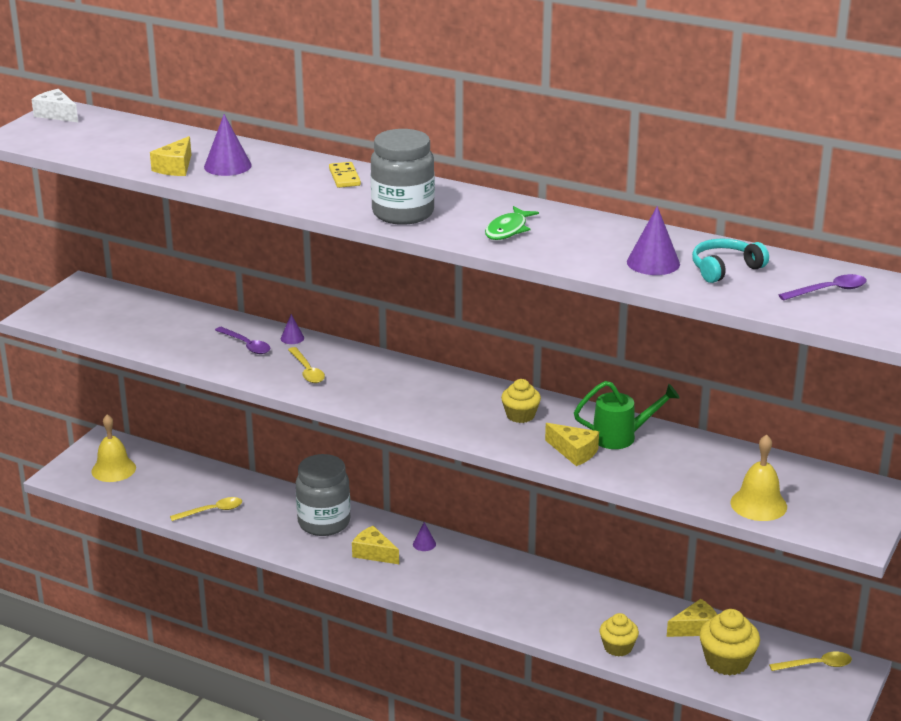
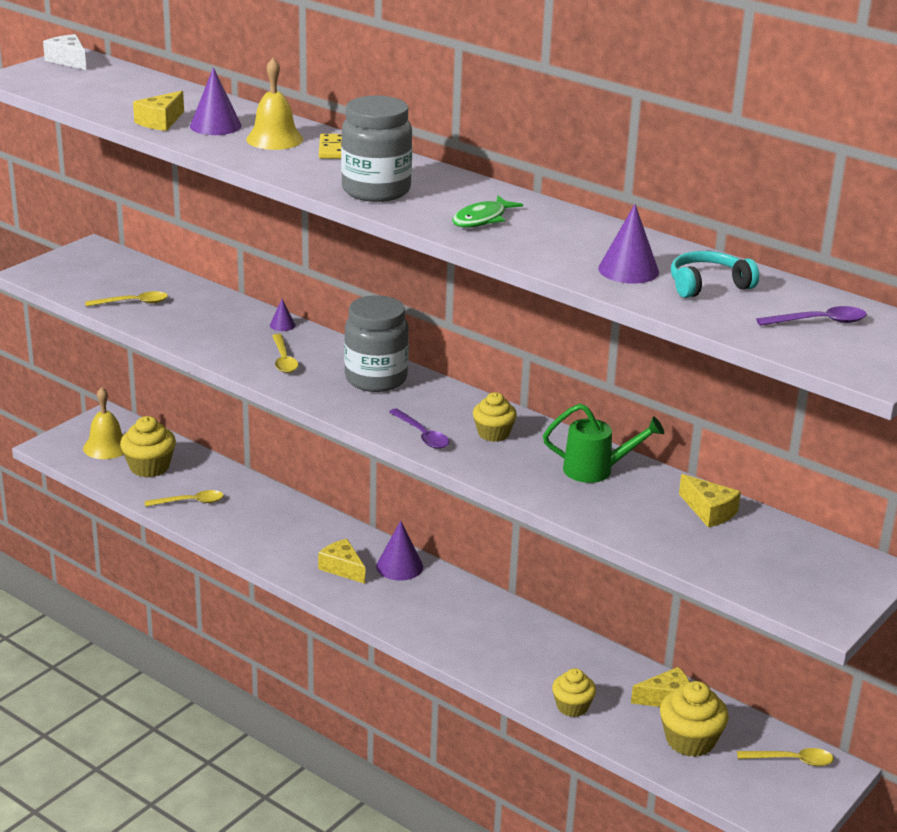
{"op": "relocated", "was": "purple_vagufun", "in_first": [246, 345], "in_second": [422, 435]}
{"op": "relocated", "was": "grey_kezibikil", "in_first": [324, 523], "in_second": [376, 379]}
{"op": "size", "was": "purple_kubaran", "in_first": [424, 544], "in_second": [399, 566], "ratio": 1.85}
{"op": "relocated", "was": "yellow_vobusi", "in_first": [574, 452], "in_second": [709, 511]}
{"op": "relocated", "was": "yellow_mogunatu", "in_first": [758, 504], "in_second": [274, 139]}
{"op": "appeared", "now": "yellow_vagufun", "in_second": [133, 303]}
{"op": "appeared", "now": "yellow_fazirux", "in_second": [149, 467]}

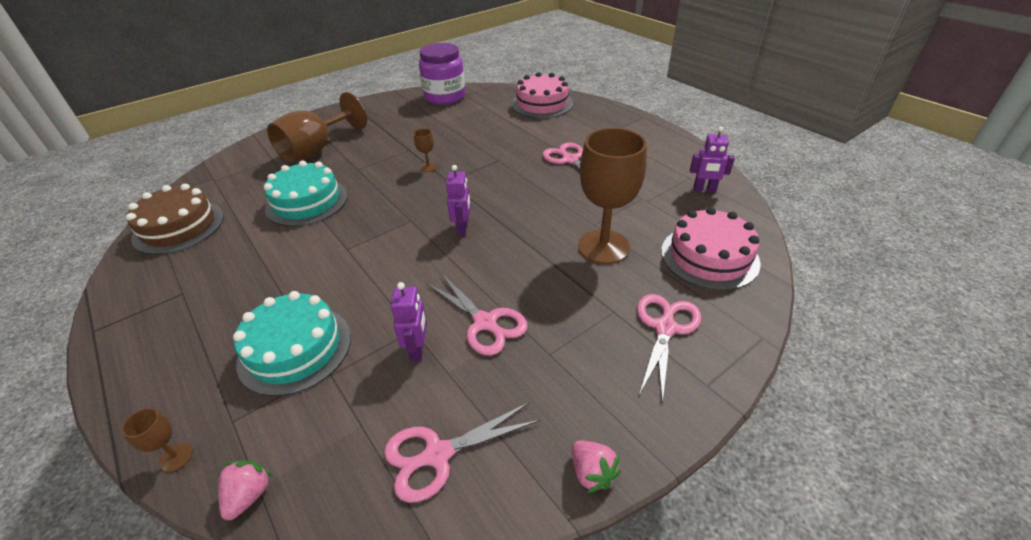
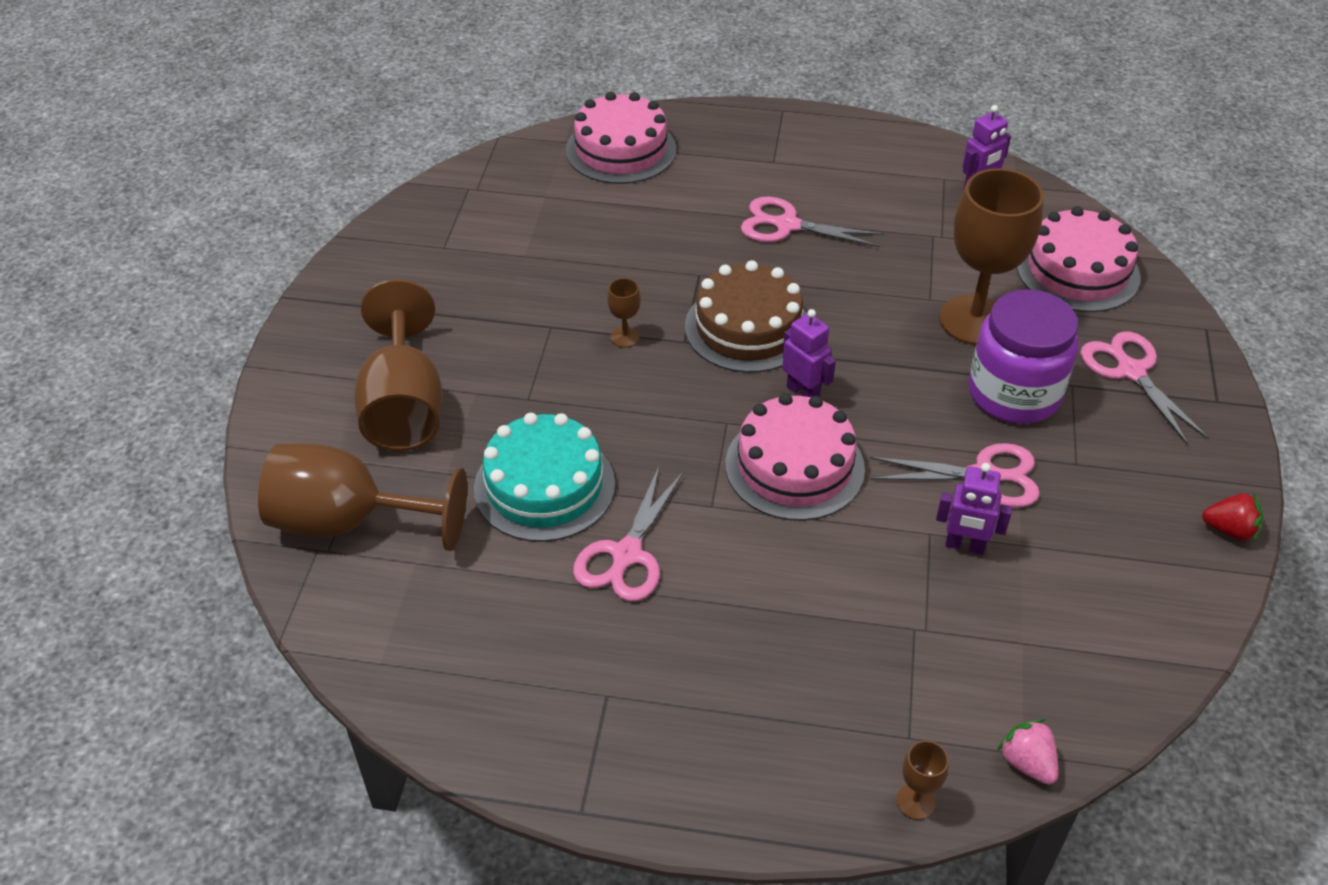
{"op": "relocated", "was": "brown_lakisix", "in_first": [179, 227], "in_second": [747, 328]}
{"op": "missing", "was": "turquoise_lakisix", "in_first": [295, 349]}
{"op": "relocated", "was": "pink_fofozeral", "in_first": [438, 455], "in_second": [627, 554]}
{"op": "spun", "was": "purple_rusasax", "in_first": [418, 349], "in_second": [965, 546], "clockwise": 150}
{"op": "relocated", "was": "purple_kezibikil", "in_first": [445, 96], "in_second": [1014, 393]}
{"op": "colour", "was": "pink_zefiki", "now": "red_zefiki", "in_first": [592, 473], "in_second": [1229, 530]}
{"op": "appeared", "now": "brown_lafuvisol", "in_second": [349, 522]}
{"op": "appeared", "now": "pink_lakisix", "in_second": [794, 466]}

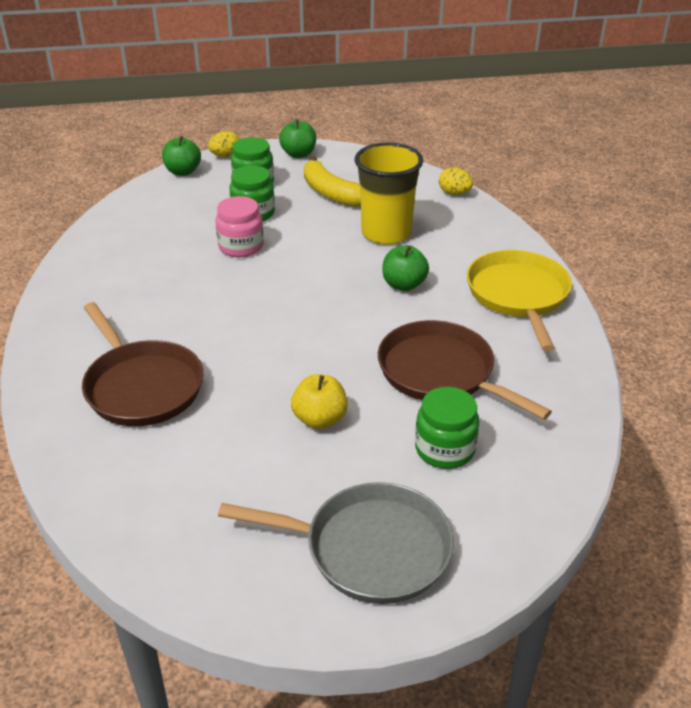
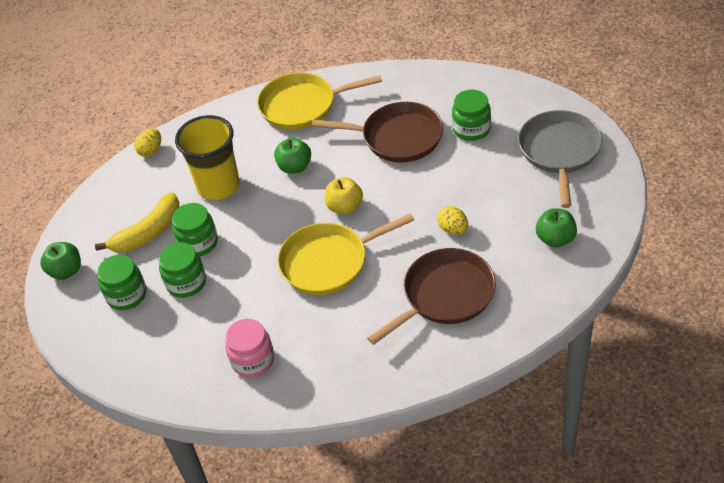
{"op": "relocated", "was": "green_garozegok", "in_first": [183, 172], "in_second": [555, 239]}
{"op": "relocated", "was": "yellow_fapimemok", "in_first": [225, 156], "in_second": [453, 229]}
{"op": "relocated", "was": "pink_kezibikil", "in_first": [241, 246], "in_second": [253, 360]}
{"op": "relocated", "was": "yellow_garozegok", "in_first": [320, 419], "in_second": [345, 207]}
{"op": "spun", "was": "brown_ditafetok", "in_first": [440, 373], "in_second": [398, 137], "clockwise": -120}
{"op": "appeared", "now": "green_kezibikil", "in_second": [198, 243]}
{"op": "appeared", "now": "yellow_ditafetok", "in_second": [328, 262]}

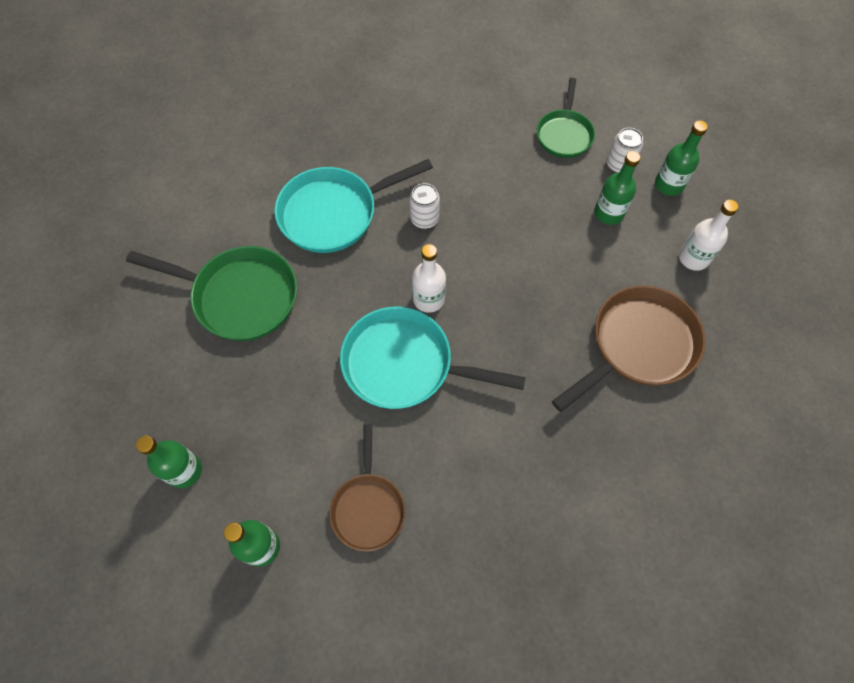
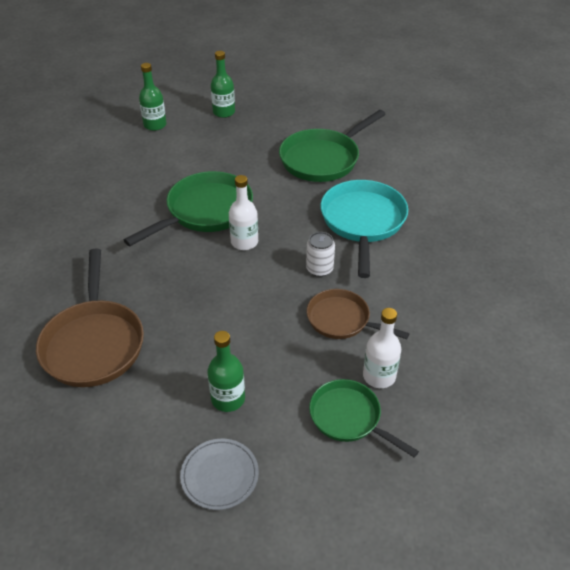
{"op": "relocated", "was": "brown_ditafetok", "in_first": [368, 507], "in_second": [342, 320]}
{"op": "colour", "was": "turquoise_ditafetok", "now": "green_ditafetok", "in_first": [404, 364], "in_second": [205, 211]}
{"op": "missing", "was": "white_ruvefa", "in_first": [619, 164]}
{"op": "exchanged", "was": "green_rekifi", "now": "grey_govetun", "in_first": [668, 185], "in_second": [219, 475]}
{"op": "relocated", "was": "white_rekifi", "in_first": [693, 258], "in_second": [379, 376]}

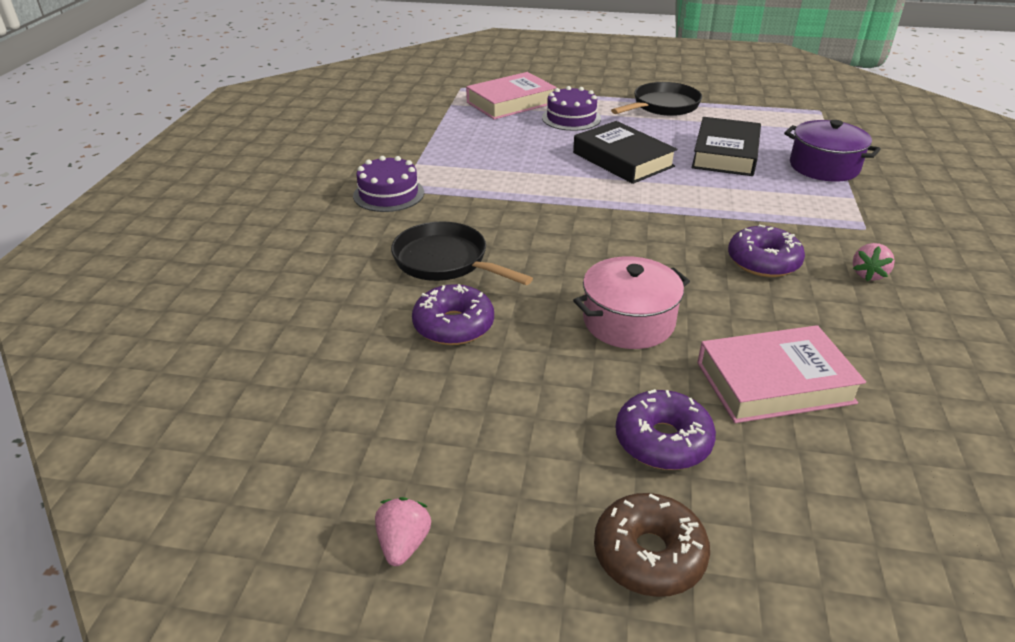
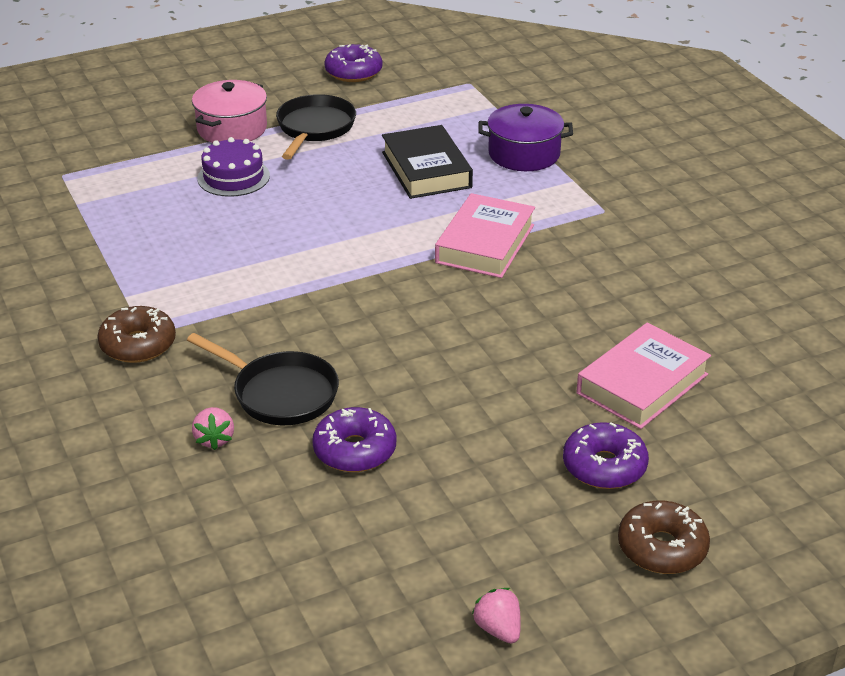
{"op": "exchanged", "was": "purple_lakisix", "now": "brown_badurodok", "in_first": [388, 194], "in_second": [138, 345]}
{"op": "spun", "was": "black_ditafetok", "in_first": [445, 261], "in_second": [280, 393], "clockwise": -150}
{"op": "relocated", "was": "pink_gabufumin", "in_first": [511, 103], "in_second": [485, 244]}
{"op": "missing", "was": "black_gabufumin", "in_first": [622, 160]}
{"op": "relocated", "was": "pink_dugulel", "in_first": [628, 321], "in_second": [232, 128]}
{"op": "relocated", "was": "purple_badurodok", "in_first": [763, 262], "in_second": [353, 72]}
{"op": "relocated", "was": "pink_zefiki", "in_first": [868, 274], "in_second": [214, 439]}

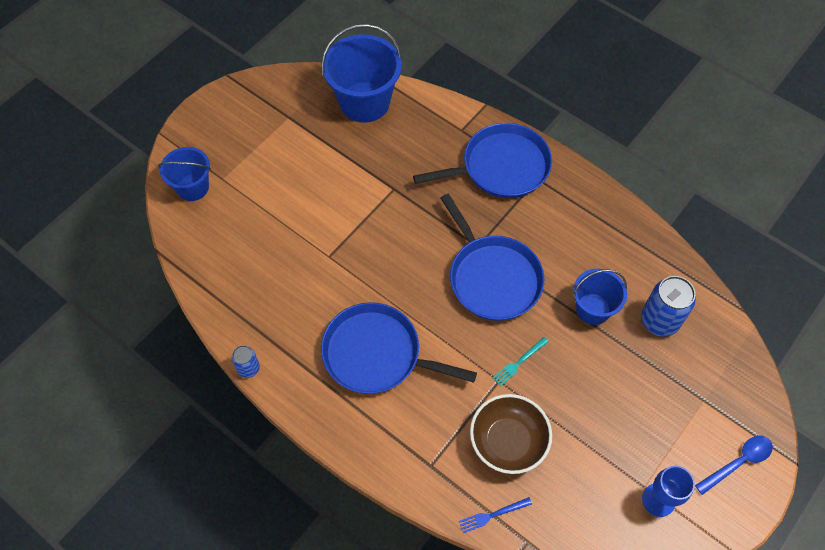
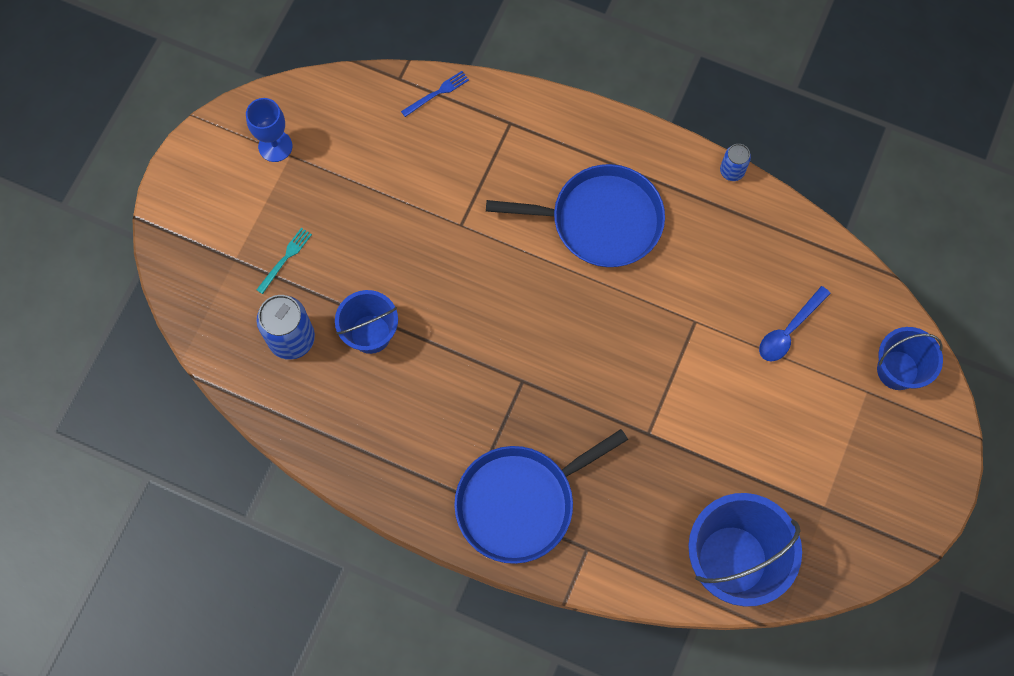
{"op": "missing", "was": "blue_ditafetok", "in_first": [492, 277]}
{"op": "missing", "was": "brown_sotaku", "in_first": [508, 441]}
{"op": "relocated", "was": "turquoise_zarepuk", "in_first": [519, 362], "in_second": [285, 259]}
{"op": "relocated", "was": "blue_vagufun", "in_first": [738, 462], "in_second": [789, 330]}

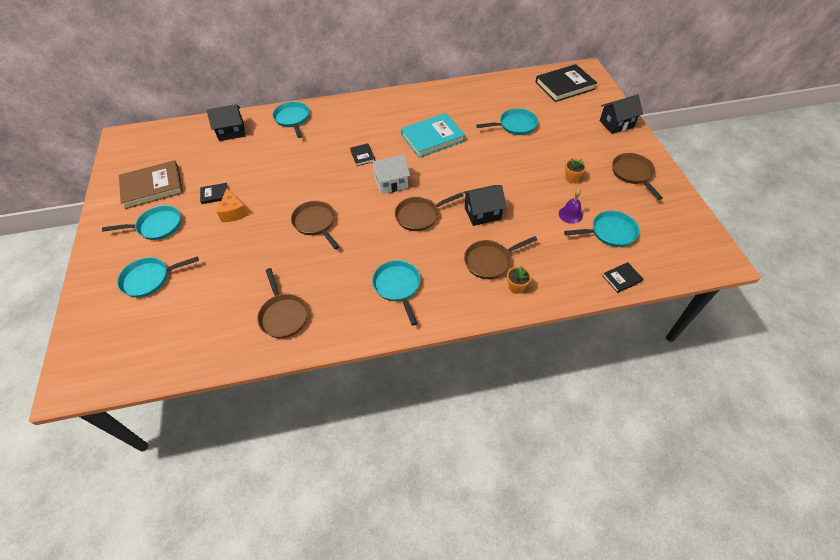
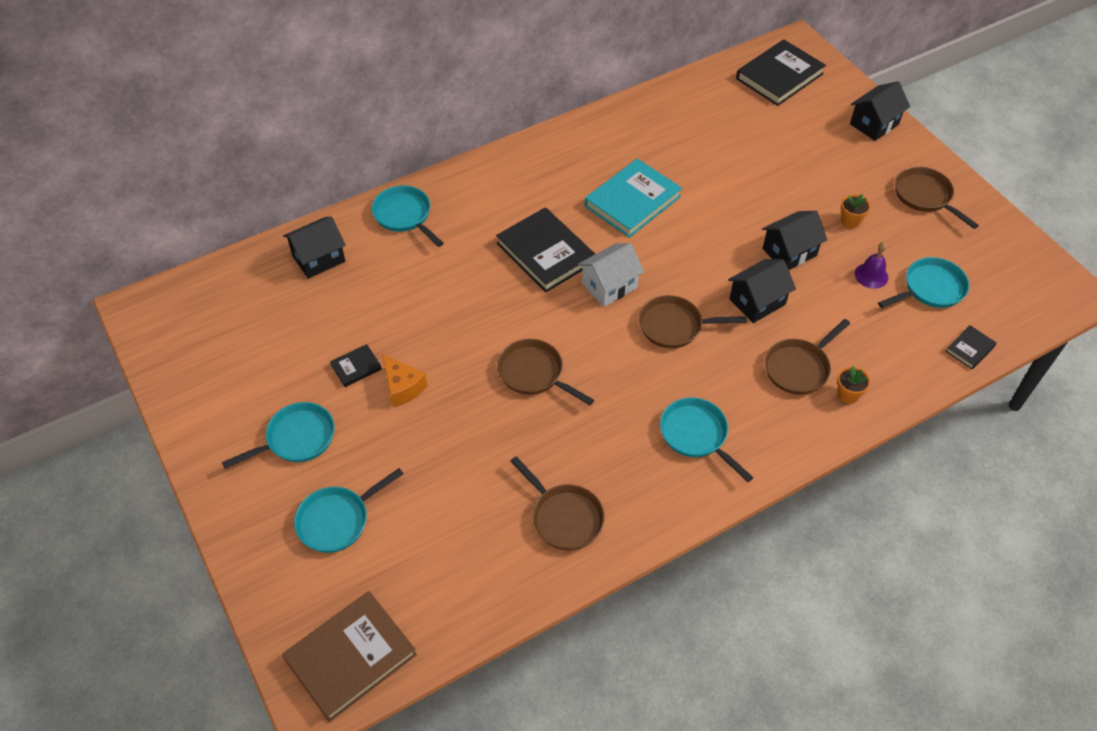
{"op": "relocated", "was": "brown_gabufumin", "in_first": [152, 187], "in_second": [351, 657]}
{"op": "size", "was": "black_gabufumin", "in_first": [362, 156], "in_second": [545, 253], "ratio": 2.13}
{"op": "spun", "was": "brown_ditafetok", "in_first": [420, 216], "in_second": [674, 326], "clockwise": 45}
{"op": "missing", "was": "turquoise_ditafetok", "in_first": [515, 125]}
{"op": "appeared", "now": "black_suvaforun", "in_second": [789, 252]}

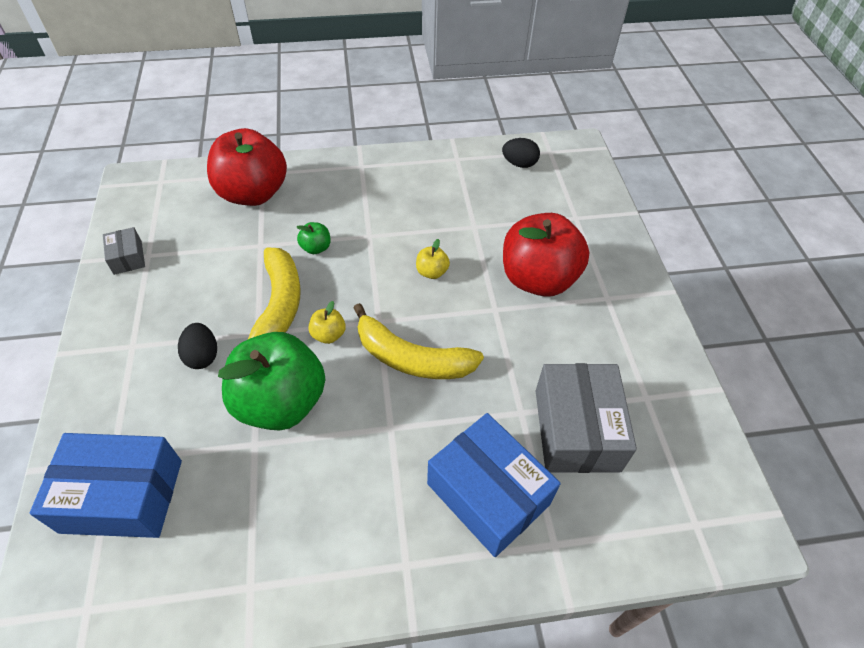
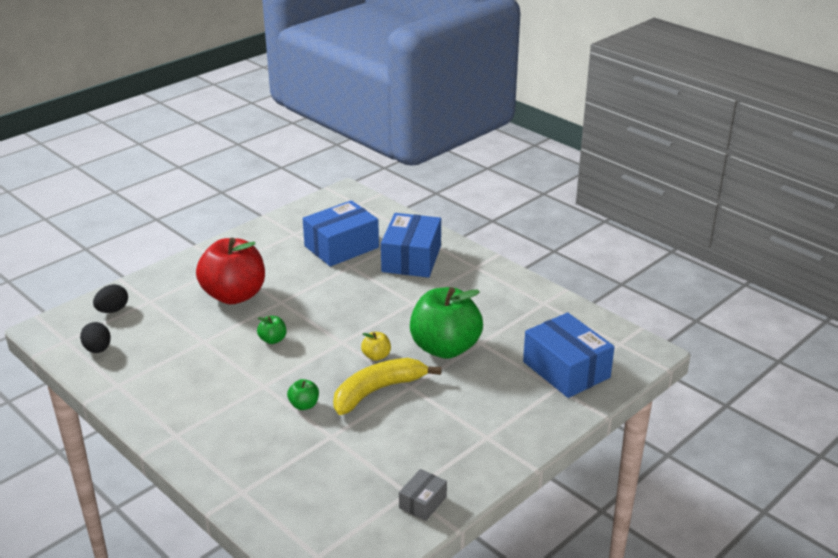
{"op": "relocated", "was": "black_fapimemok", "in_first": [202, 356], "in_second": [112, 310]}
{"op": "missing", "was": "red_garozegok", "in_first": [253, 193]}
{"op": "missing", "was": "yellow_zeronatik", "in_first": [411, 358]}
{"op": "colour", "was": "yellow_garozegok", "now": "green_garozegok", "in_first": [432, 272], "in_second": [273, 340]}
{"op": "colour", "was": "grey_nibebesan", "now": "blue_nibebesan", "in_first": [576, 429], "in_second": [341, 247]}

